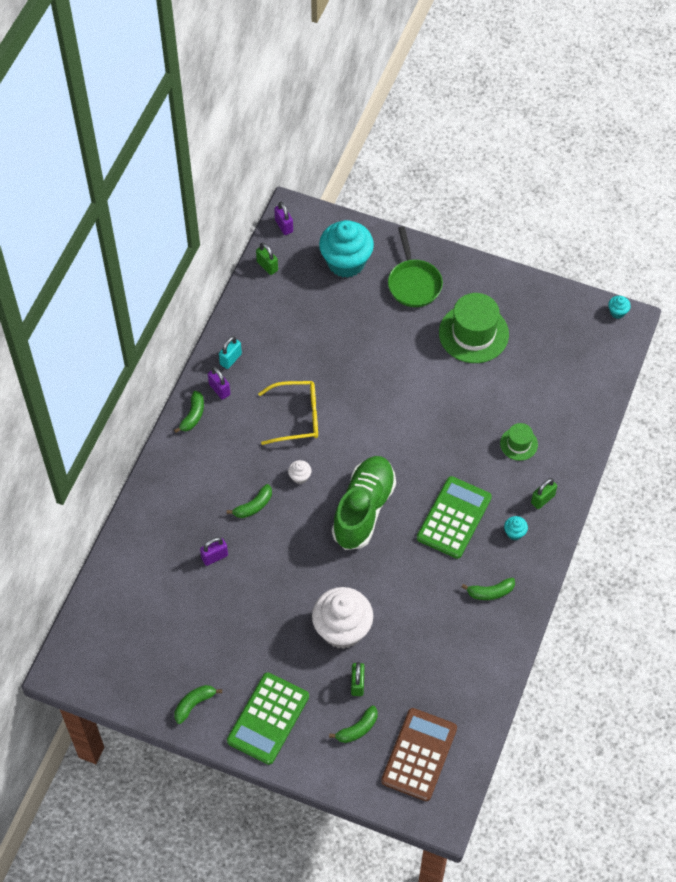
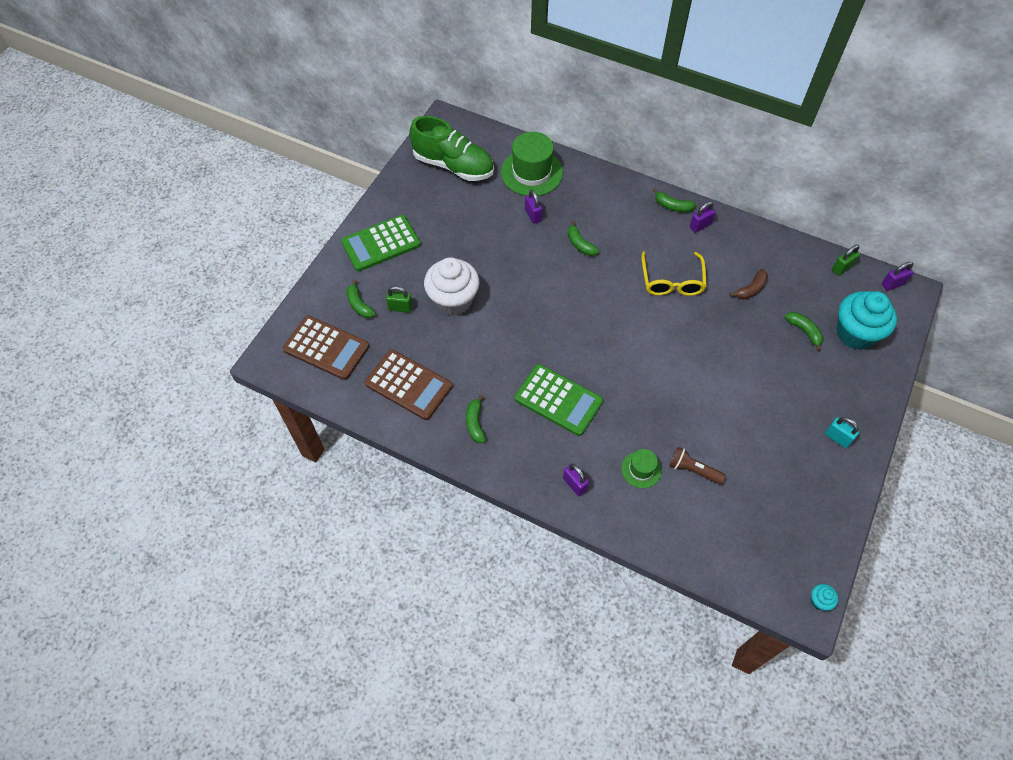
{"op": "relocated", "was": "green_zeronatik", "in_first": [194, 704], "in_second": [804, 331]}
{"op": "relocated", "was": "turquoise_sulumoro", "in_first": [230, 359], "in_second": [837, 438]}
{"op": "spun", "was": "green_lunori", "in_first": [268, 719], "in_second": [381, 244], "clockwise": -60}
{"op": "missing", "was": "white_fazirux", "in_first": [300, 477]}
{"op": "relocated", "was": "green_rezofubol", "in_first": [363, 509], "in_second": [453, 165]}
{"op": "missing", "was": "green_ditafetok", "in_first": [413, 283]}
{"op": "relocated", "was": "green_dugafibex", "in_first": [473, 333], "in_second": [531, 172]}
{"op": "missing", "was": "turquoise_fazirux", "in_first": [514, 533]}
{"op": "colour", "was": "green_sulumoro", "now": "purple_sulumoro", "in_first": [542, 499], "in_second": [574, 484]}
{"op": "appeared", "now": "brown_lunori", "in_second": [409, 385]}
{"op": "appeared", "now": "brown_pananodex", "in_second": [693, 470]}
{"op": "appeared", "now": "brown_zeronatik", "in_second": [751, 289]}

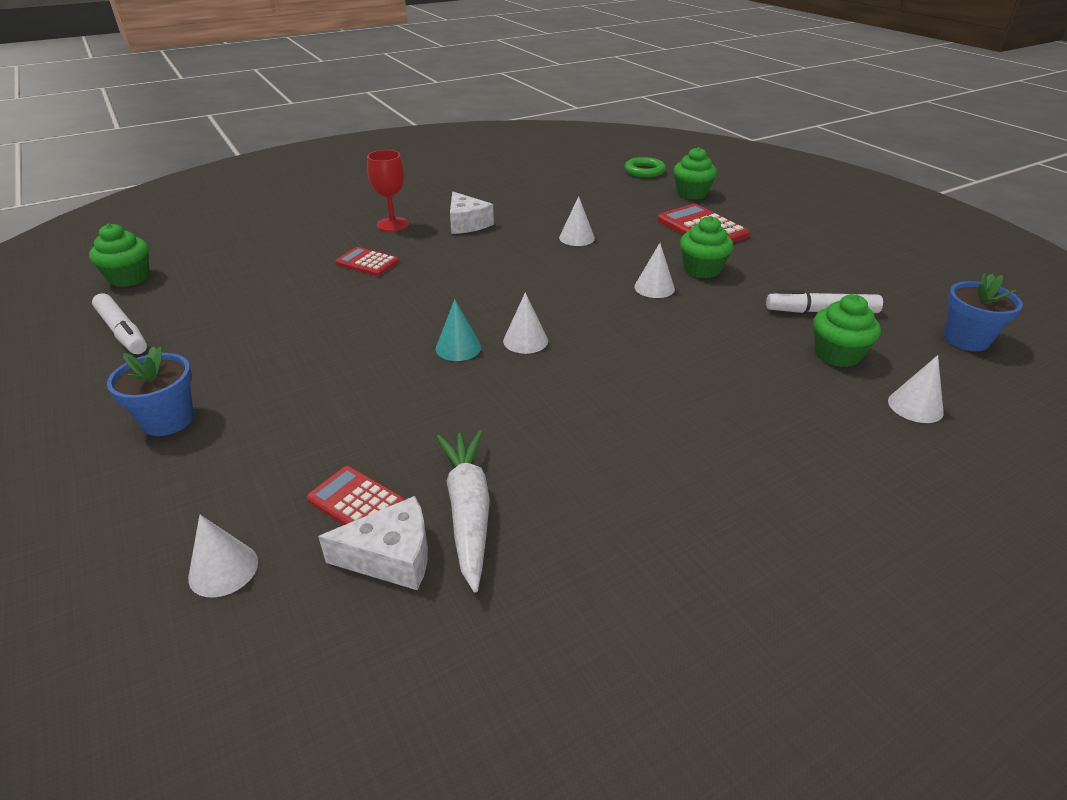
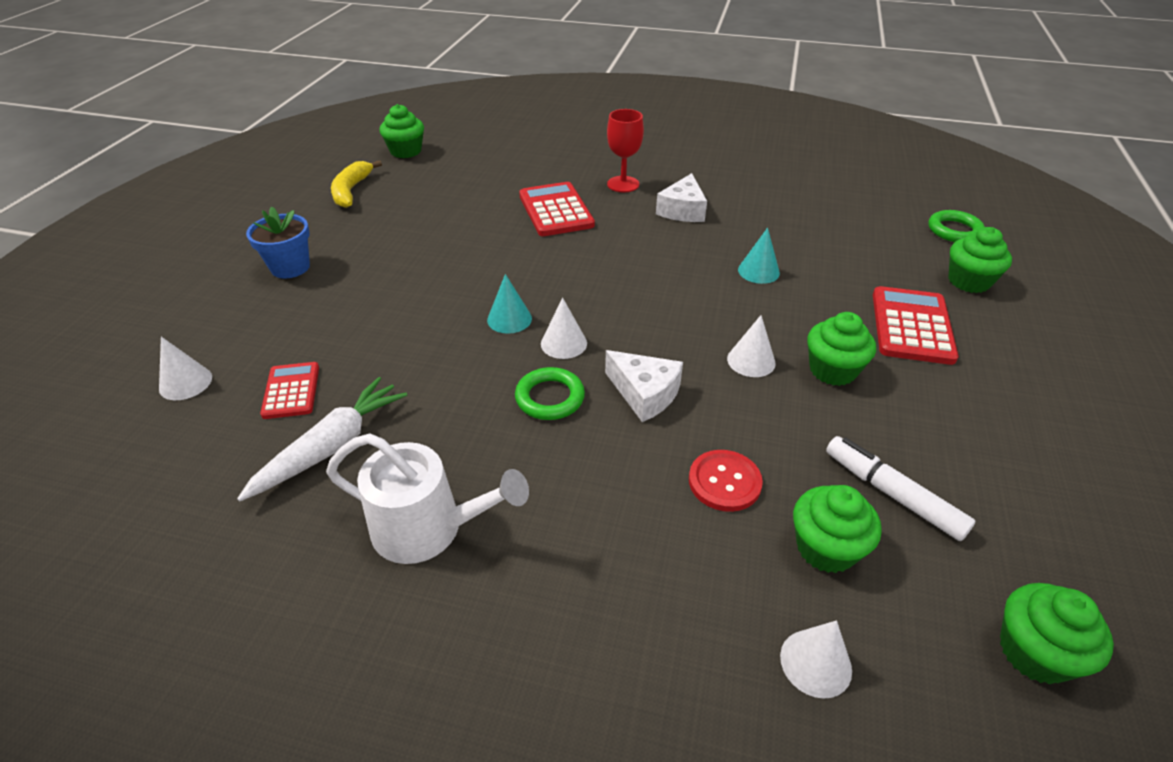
{"op": "exchanged", "was": "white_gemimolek", "now": "yellow_zeronatik", "in_first": [123, 332], "in_second": [351, 191]}
{"op": "relocated", "was": "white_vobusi", "in_first": [391, 557], "in_second": [644, 394]}
{"op": "size", "was": "red_lunori", "in_first": [367, 263], "in_second": [556, 210], "ratio": 1.62}
{"op": "colour", "was": "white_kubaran", "now": "turquoise_kubaran", "in_first": [576, 238], "in_second": [758, 271]}
{"op": "exchanged", "was": "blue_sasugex", "now": "green_fazirux", "in_first": [966, 339], "in_second": [1034, 652]}
{"op": "appeared", "now": "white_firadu", "in_second": [428, 528]}
{"op": "appeared", "now": "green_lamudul", "in_second": [550, 398]}
{"op": "appeared", "now": "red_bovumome", "in_second": [724, 482]}

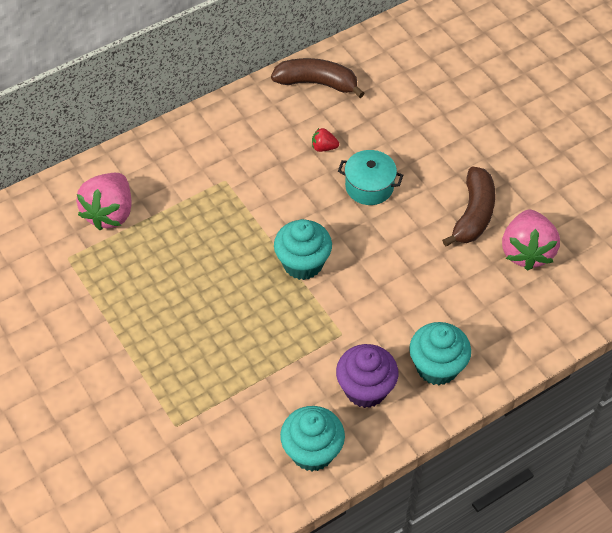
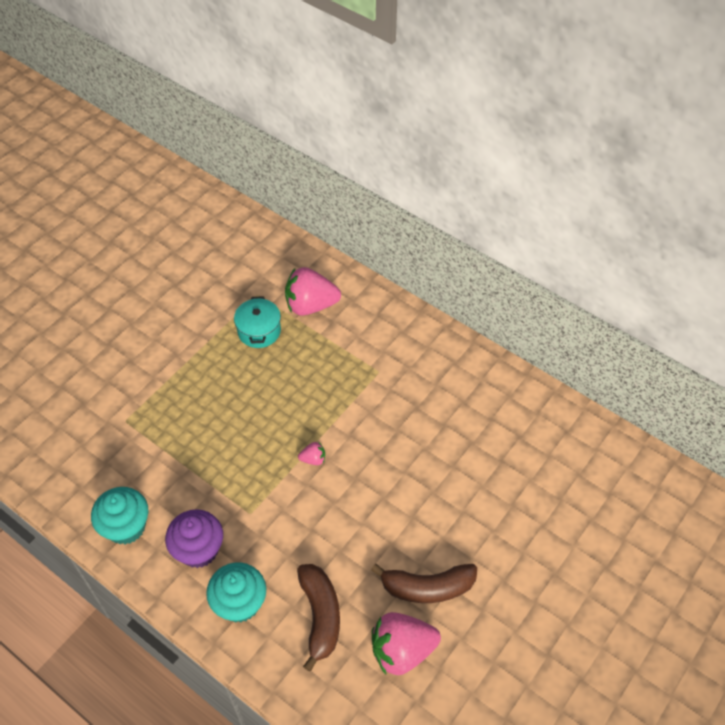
{"op": "relocated", "was": "brown_zeronatik", "in_first": [317, 83], "in_second": [320, 616]}
{"op": "exchanged", "was": "turquoise_fazirux", "now": "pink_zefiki", "in_first": [303, 263], "in_second": [313, 459]}
{"op": "missing", "was": "red_zefiki", "in_first": [324, 147]}
{"op": "relocated", "was": "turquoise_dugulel", "in_first": [369, 186], "in_second": [259, 331]}

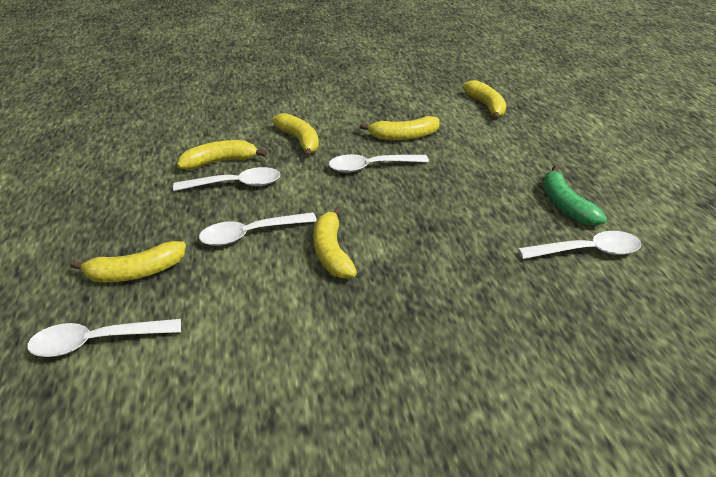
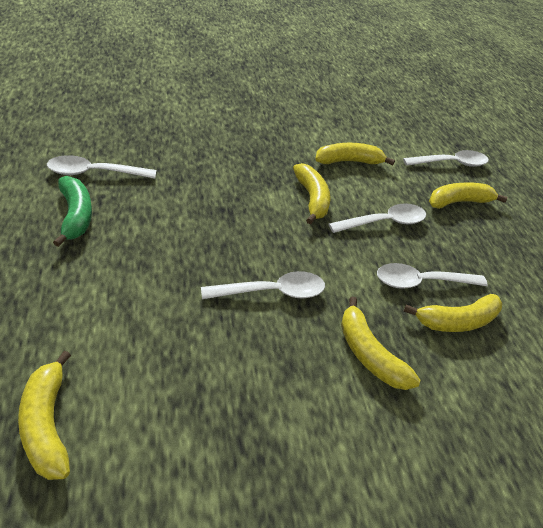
{"op": "relocated", "was": "yellow_zeronatik", "in_first": [404, 136], "in_second": [348, 161]}

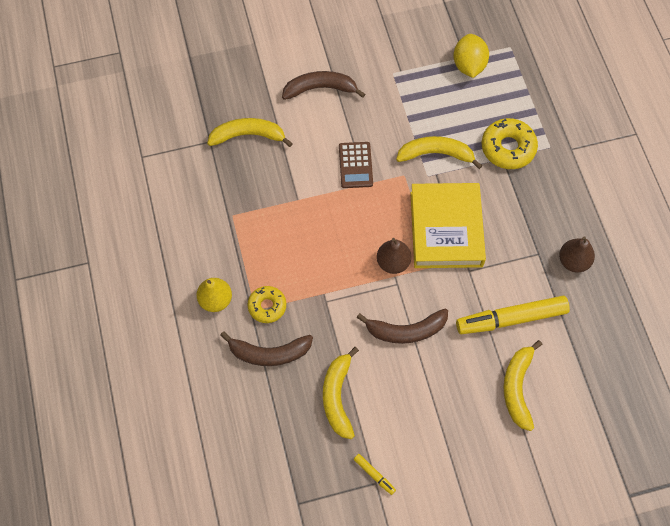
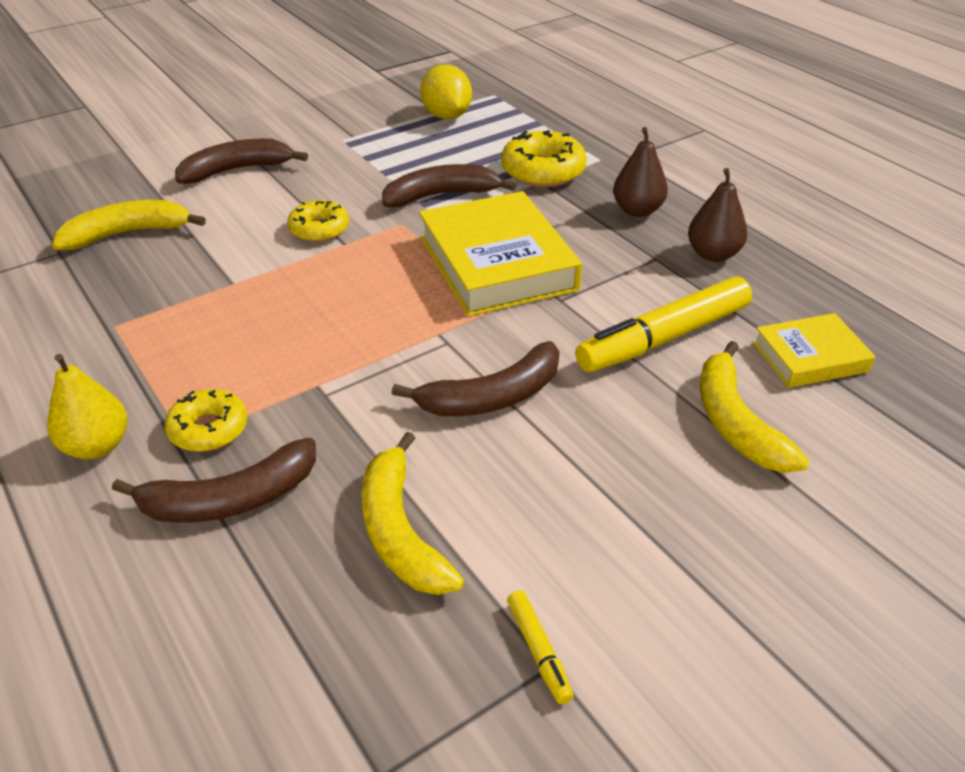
{"op": "exchanged", "was": "brown_lunori", "now": "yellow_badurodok", "in_first": [355, 165], "in_second": [319, 229]}
{"op": "spun", "was": "yellow_gemimolek", "in_first": [374, 475], "in_second": [538, 650], "clockwise": 45}
{"op": "relocated", "was": "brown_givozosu", "in_first": [393, 262], "in_second": [637, 210]}
{"op": "colour", "was": "yellow_zeronatik", "now": "brown_zeronatik", "in_first": [436, 154], "in_second": [441, 195]}
{"op": "appeared", "now": "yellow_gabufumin", "in_second": [810, 357]}

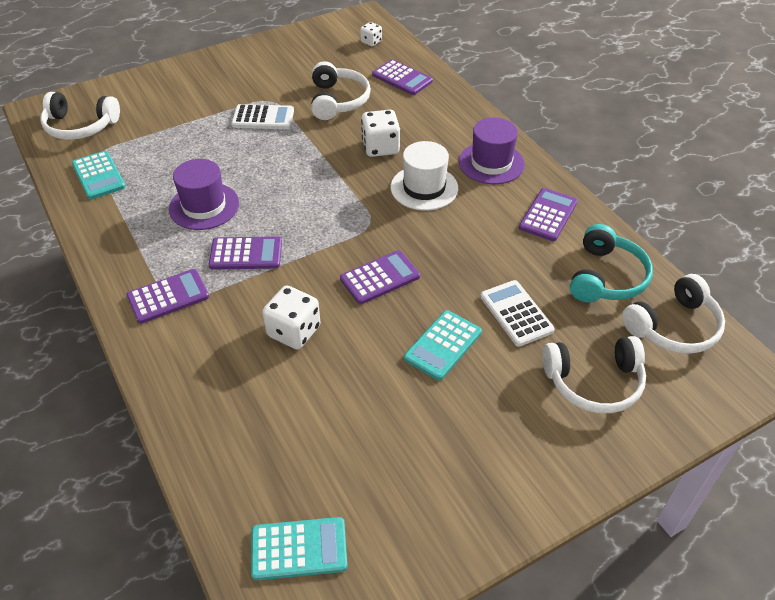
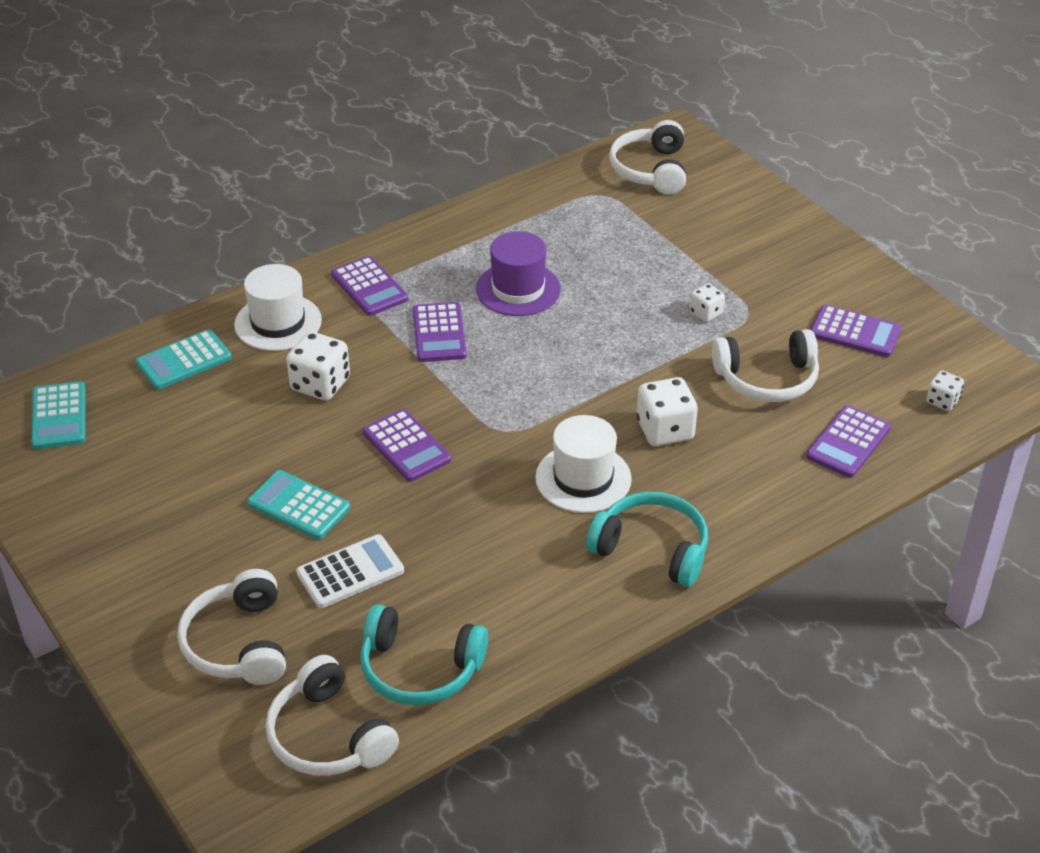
{"op": "relocated", "was": "turquoise_lunori", "in_first": [98, 176], "in_second": [184, 360]}
{"op": "exchanged", "was": "white_lunori", "now": "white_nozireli", "in_first": [263, 118], "in_second": [706, 313]}
{"op": "exchanged", "was": "purple_dugafibex", "now": "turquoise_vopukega", "in_first": [491, 163], "in_second": [652, 548]}
{"op": "relocated", "was": "purple_lunori", "in_first": [548, 215], "in_second": [855, 332]}
{"op": "appeared", "now": "white_dugafibex", "in_second": [278, 322]}

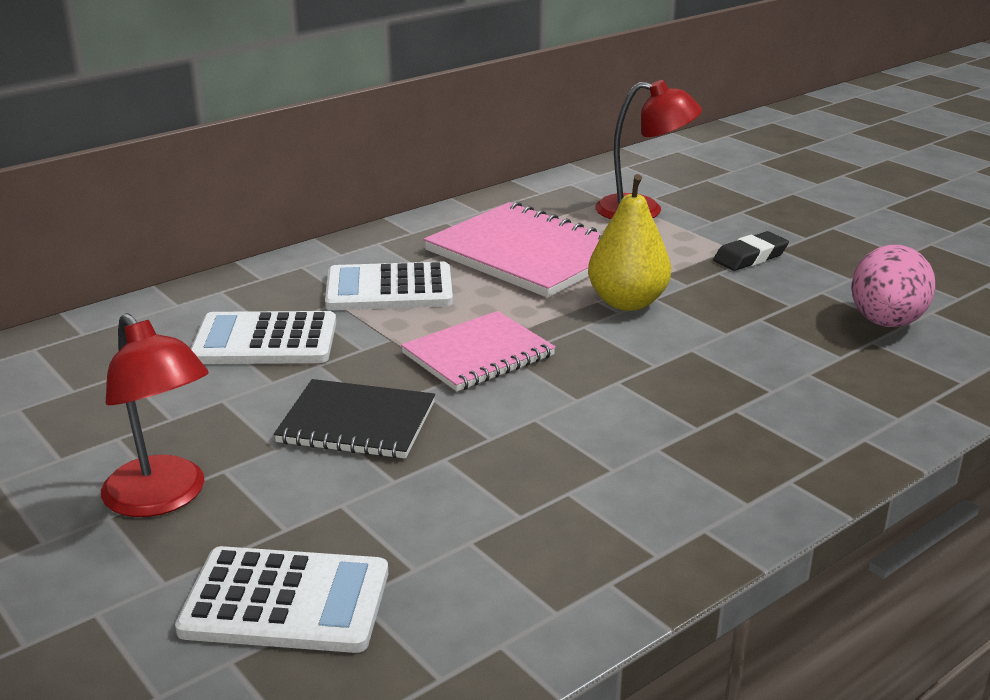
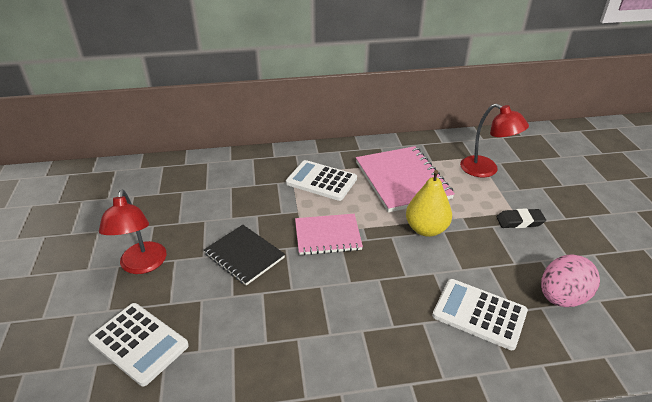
{"op": "relocated", "was": "white_lunori", "in_first": [265, 340], "in_second": [479, 314]}

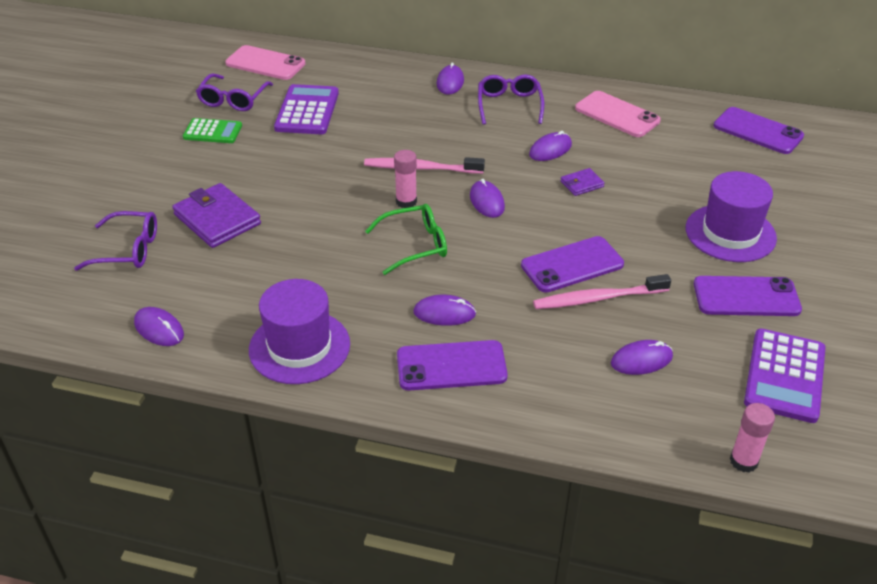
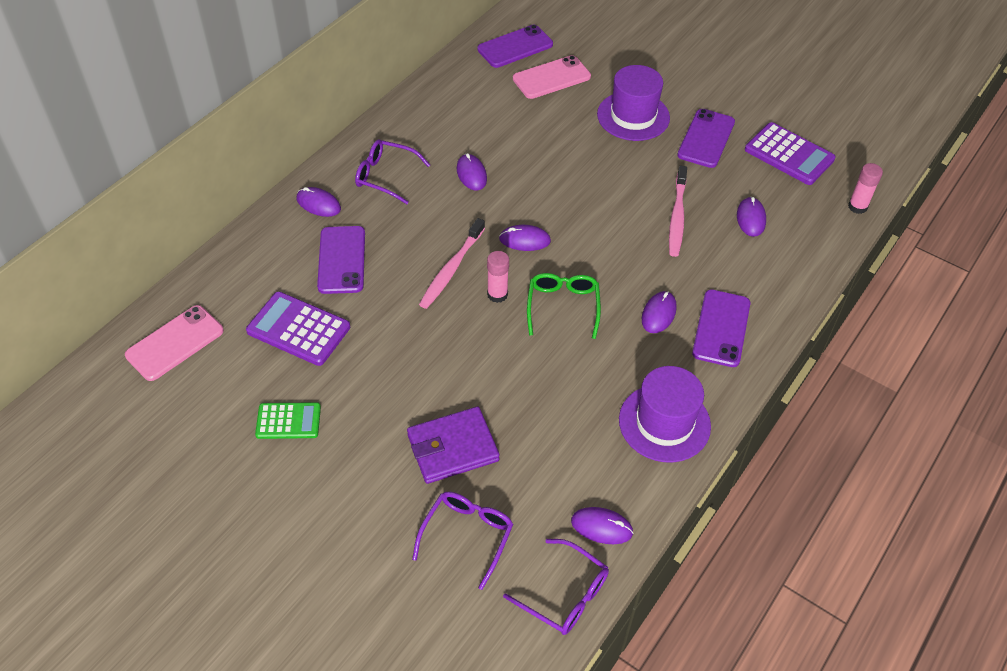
{"op": "spun", "was": "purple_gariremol", "in_first": [159, 329], "in_second": [601, 527], "clockwise": 45}
{"op": "spun", "was": "green_lunori", "in_first": [213, 132], "in_second": [288, 421], "clockwise": 60}
{"op": "relocated", "was": "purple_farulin", "in_first": [233, 100], "in_second": [566, 595]}
{"op": "relocated", "was": "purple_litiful", "in_first": [572, 265], "in_second": [341, 260]}
{"op": "missing", "was": "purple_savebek", "in_first": [581, 184]}
{"op": "relocated", "was": "pink_litiful", "in_first": [617, 115], "in_second": [551, 78]}

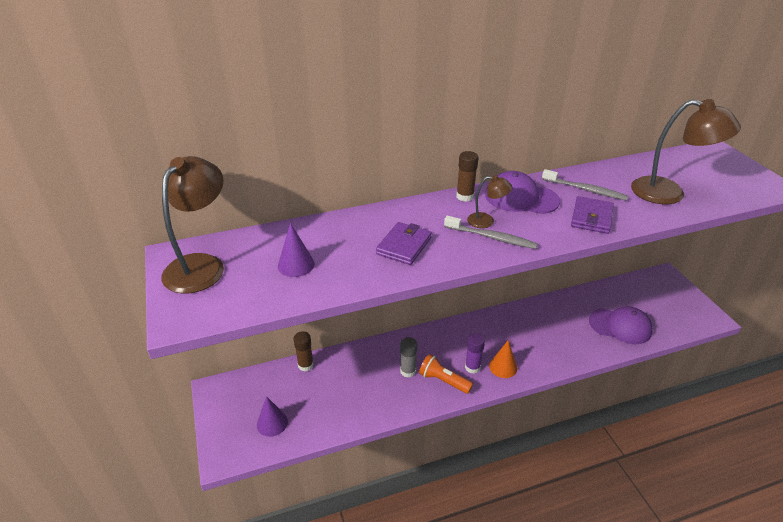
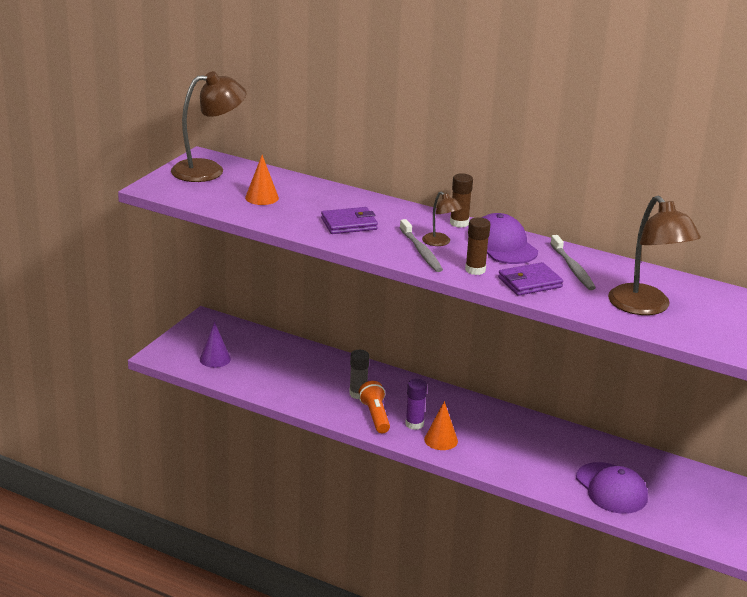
{"op": "colour", "was": "purple_kubaran", "now": "orange_kubaran", "in_first": [296, 265], "in_second": [262, 197]}
{"op": "relocated", "was": "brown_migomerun", "in_first": [305, 365], "in_second": [475, 270]}

